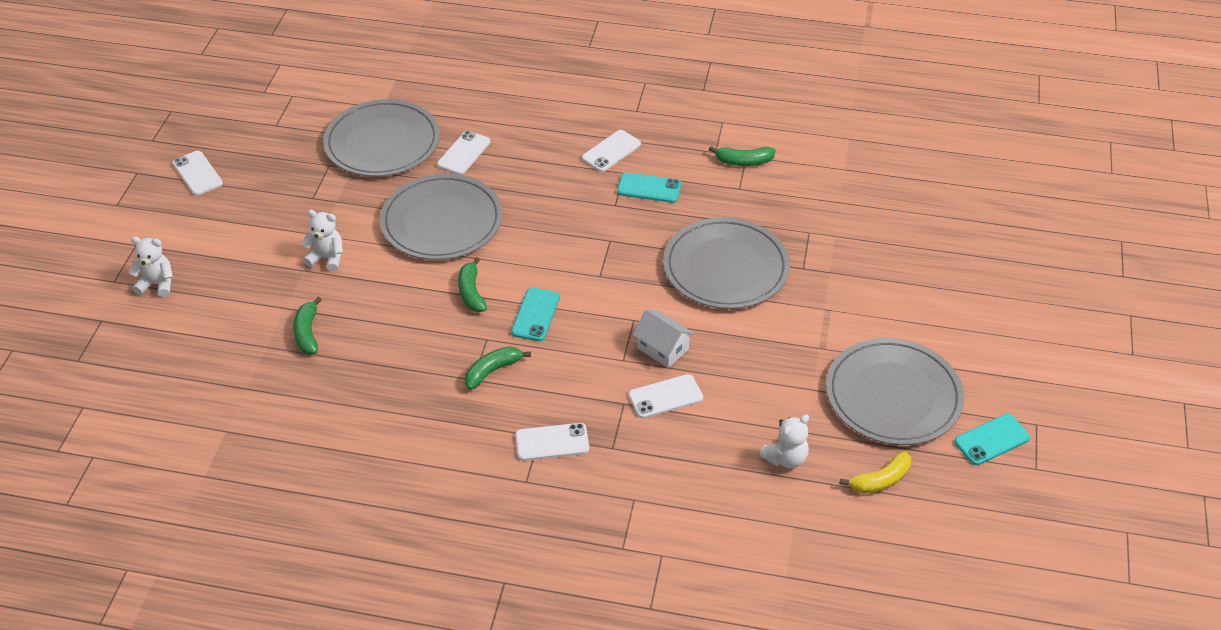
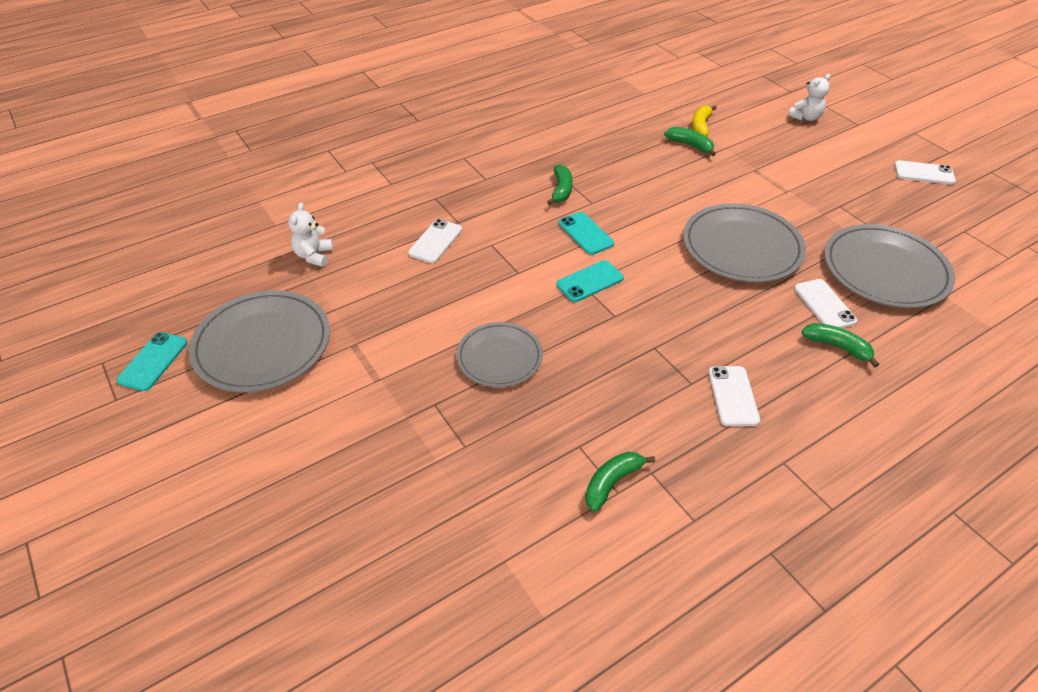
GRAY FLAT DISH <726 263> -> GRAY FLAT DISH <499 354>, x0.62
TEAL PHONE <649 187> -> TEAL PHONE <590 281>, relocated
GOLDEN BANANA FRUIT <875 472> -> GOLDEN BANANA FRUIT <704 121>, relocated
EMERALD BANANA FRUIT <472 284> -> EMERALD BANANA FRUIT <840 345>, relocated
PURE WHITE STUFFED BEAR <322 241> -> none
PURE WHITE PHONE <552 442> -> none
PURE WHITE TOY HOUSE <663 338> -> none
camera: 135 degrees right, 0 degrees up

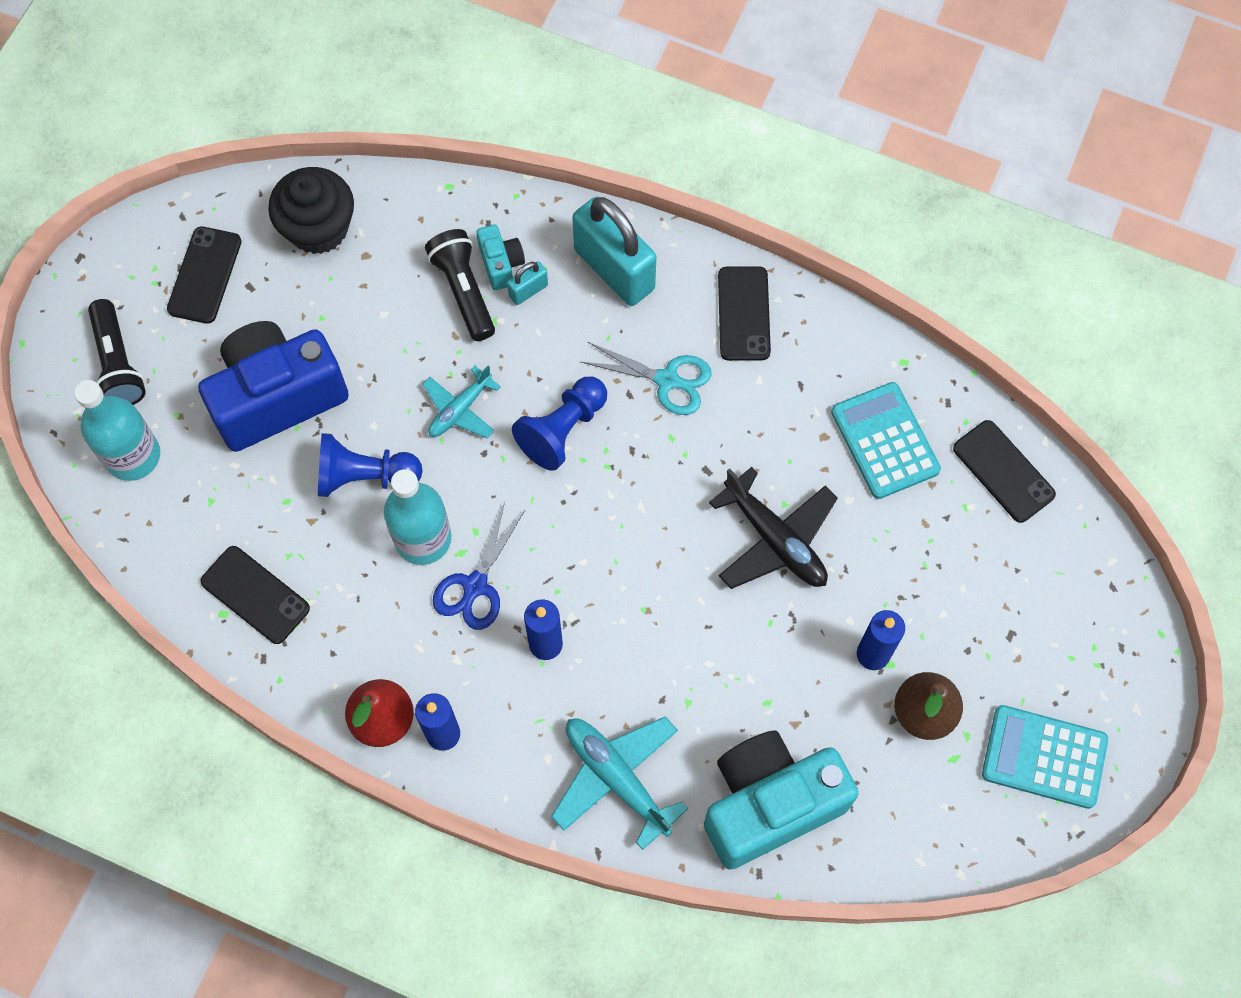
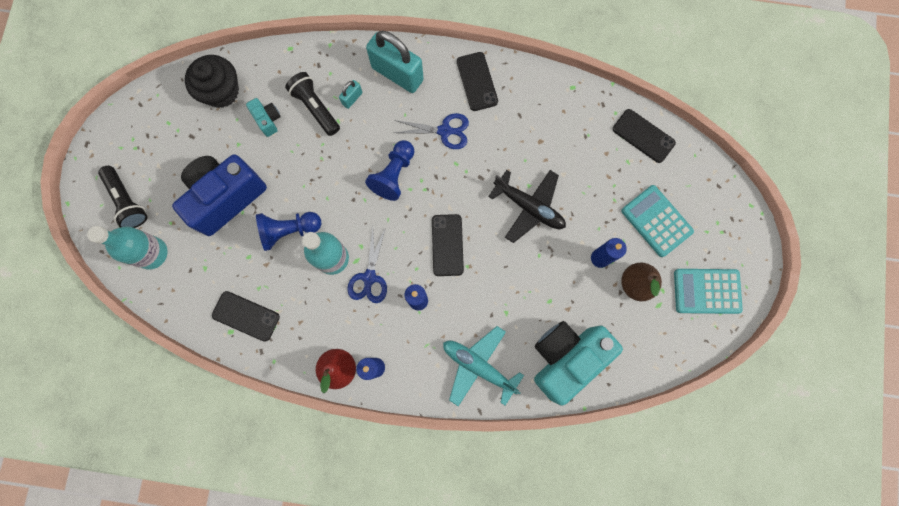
TEAL PHOTO CAMERA <501 257> -> TEAL PHOTO CAMERA <263 117>, relocated
TEAL SHEARS <646 378> -> ROYAL BLUE SHEARS <431 131>
BLACK PHONE <204 275> -> BLACK PHONE <448 245>, relocated
TEAL POCKET CALCULATOR <886 440> -> TEAL POCKET CALCULATOR <657 221>, relocated
TEAL PLANE <461 401> -> none
camera: 15 degrees left, 10 degrees up

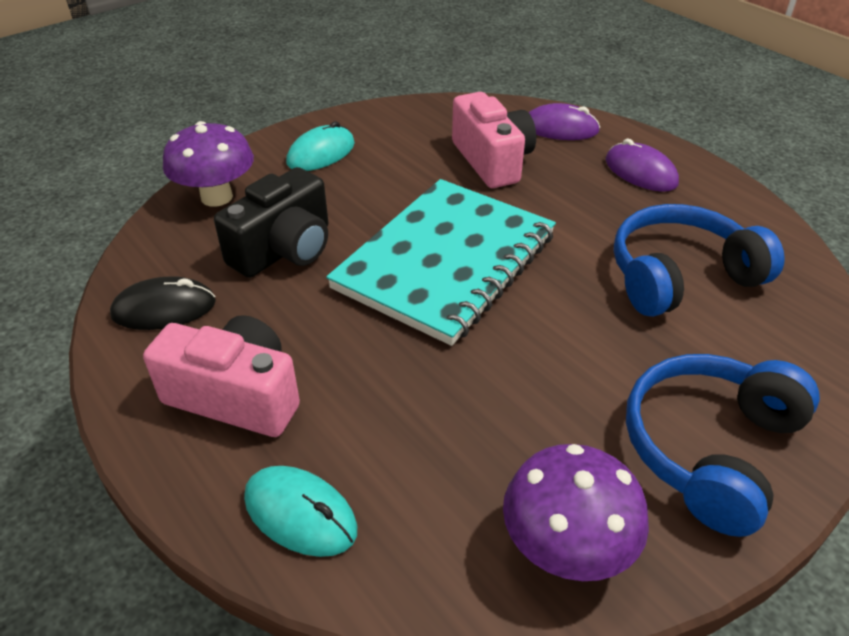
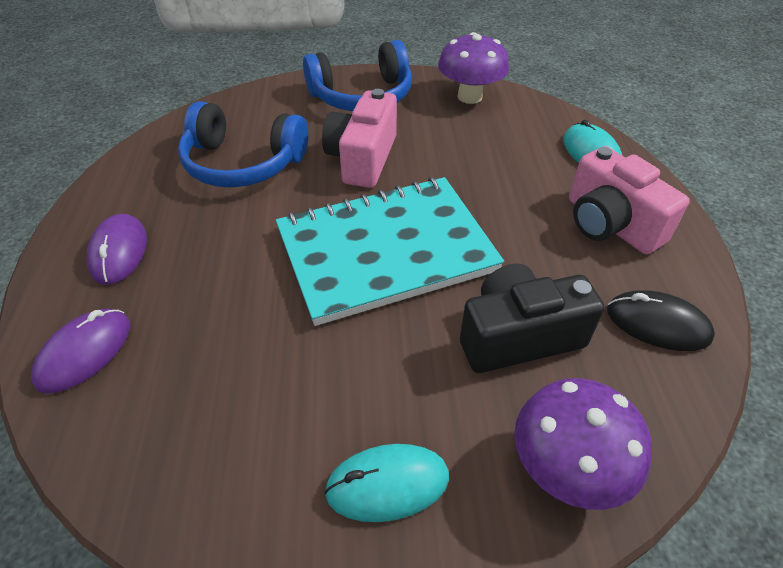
VIOLET PC MOUSE <564 121> -> VIOLET PC MOUSE <80 351>, 75 degrees clockwise
PINK PHOTO CAMERA <494 140> -> PINK PHOTO CAMERA <359 138>, relocated
camera: 145 degrees left, 5 degrees up

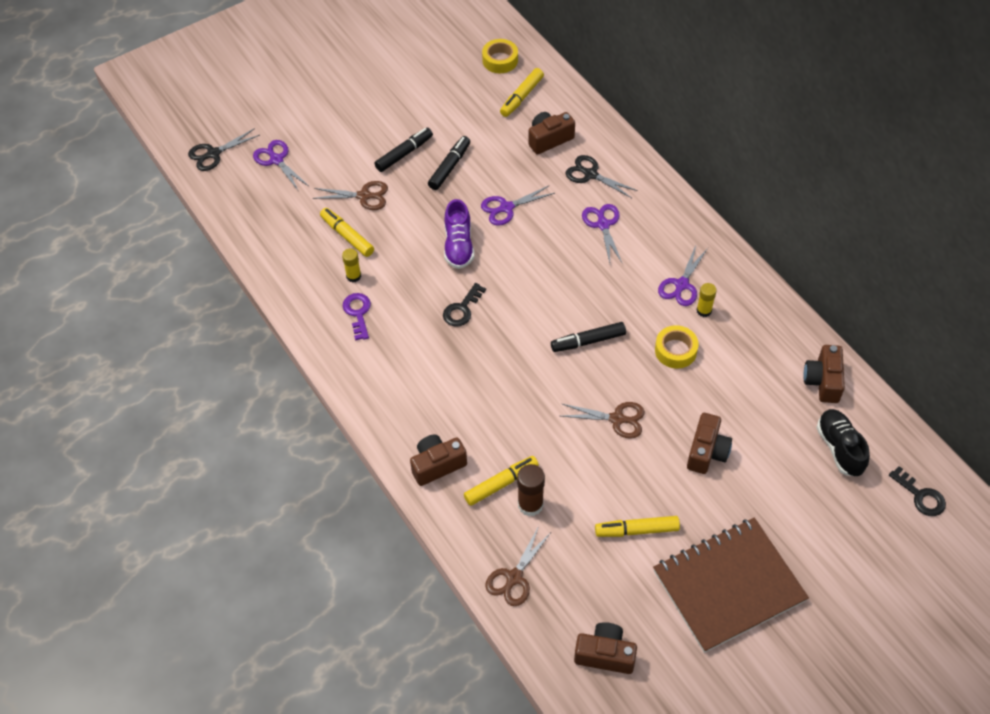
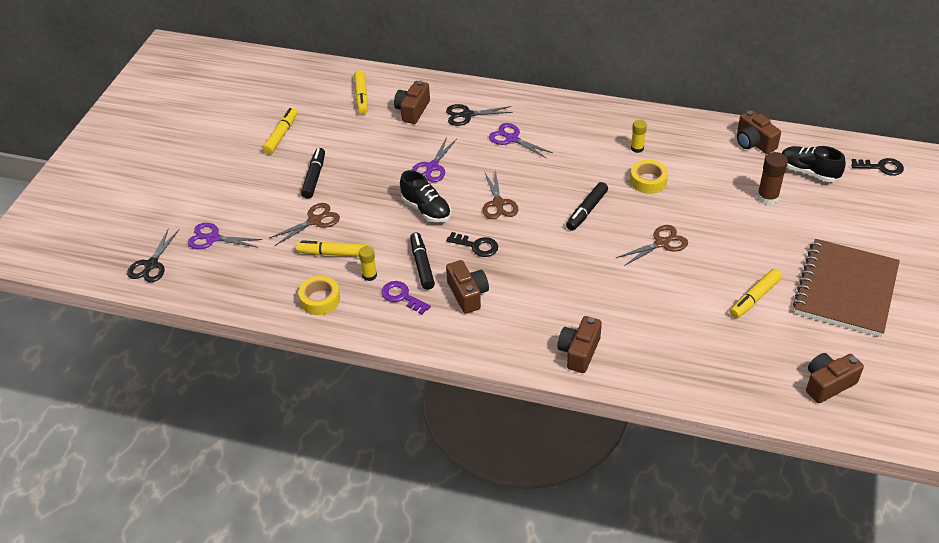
GOLDEN FELT PEN <501 481> -> GOLDEN FELT PEN <280 131>, relocated
GOLDEN TAPE <500 56> -> GOLDEN TAPE <319 295>, relocated
VIOLET SNEAKER <459 234> -> BLACK SNEAKER <425 196>
BLACK FELT PEN <449 163> -> BLACK FELT PEN <422 261>, relocated
BLACK KEY <464 305> -> BLACK KEY <472 244>, 60 degrees counterclockwise
RUSSET PHOTO CAMERA <709 443> -> RUSSET PHOTO CAMERA <467 287>, relocated
RUSSET SHEARS <518 566> -> RUSSET SHEARS <501 194>, relocated
RUSSET GLUE STICK <531 490> -> RUSSET GLUE STICK <772 178>, relocated
VIOLET SHEARS <683 275> -> none
camera: 40 degrees left, 10 degrees down

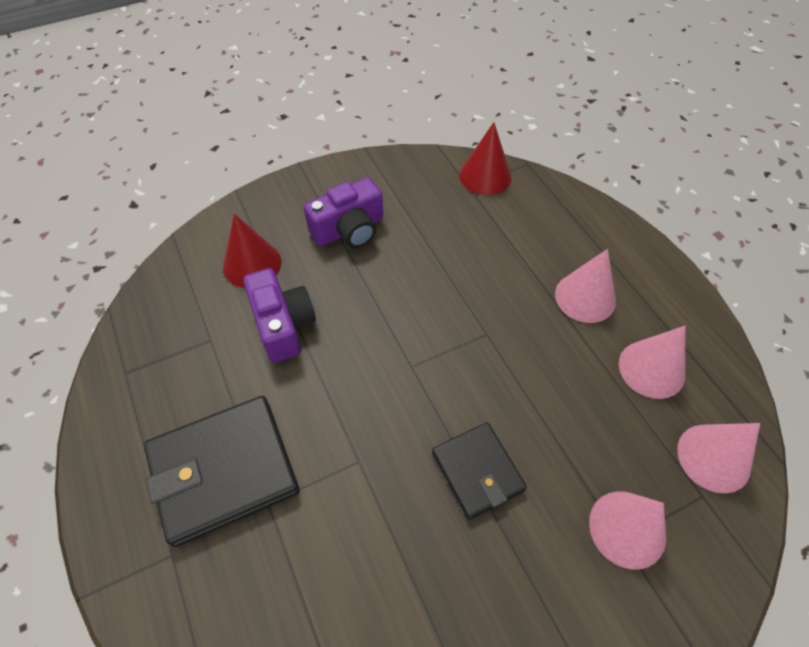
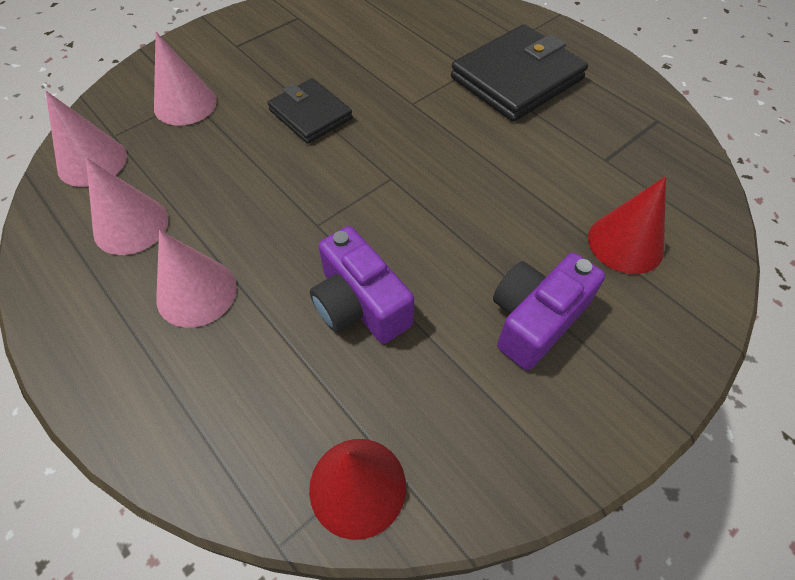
VIOLET PHOTO CAMERA <279 315> -> VIOLET PHOTO CAMERA <362 285>, relocated
camera: 165 degrees right, 0 degrees up

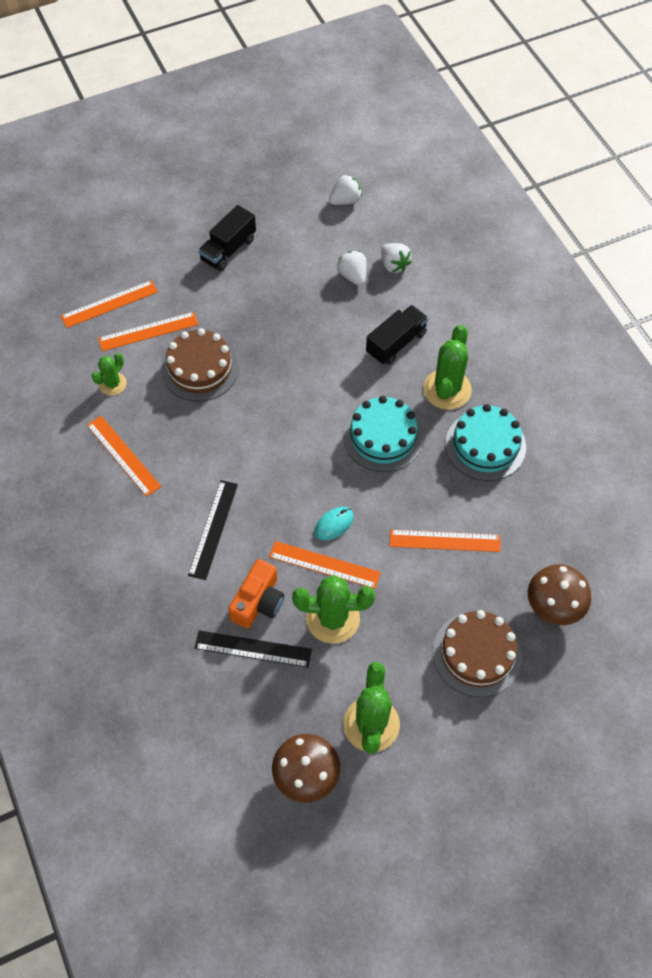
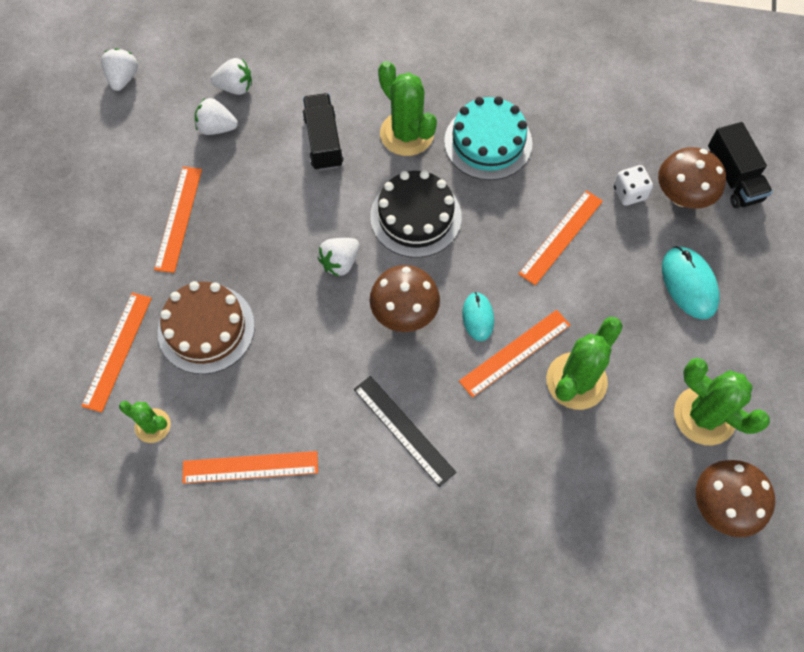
EMERALD SAGUARO CACTUS <109 374> -> EMERALD SAGUARO CACTUS <145 422>, 45 degrees counterclockwise
ORANGE-COLOURED MEASURING STICK <109 304> -> ORANGE-COLOURED MEASURING STICK <178 220>, relocated
none -> PURE WHITE BERRY <338 257>
none -> RUSSET MUSHROOM <404 298>
TEAL LAYER CAKE <383 434> -> BLACK LAYER CAKE <416 214>
none -> PURE WHITE GAME DIE <633 185>
RUSSET LAYER CAKE <477 653> -> TEAL PC MOUSE <691 283>
BLACK TOY TRUCK <227 238> -> BLACK TOY TRUCK <740 165>, relocated
BLACK MEASURING STICK <253 649> -> none
ORANGE-COLOURED PHOTO CAMERA <256 594> -> none
camera: 55 degrees left, 5 degrees up

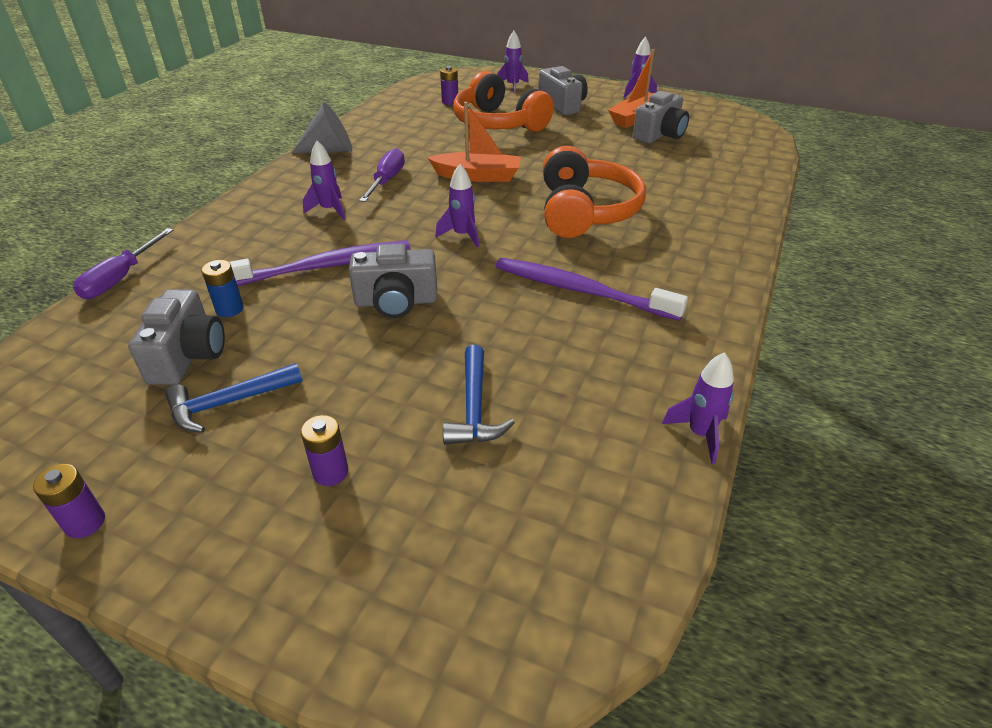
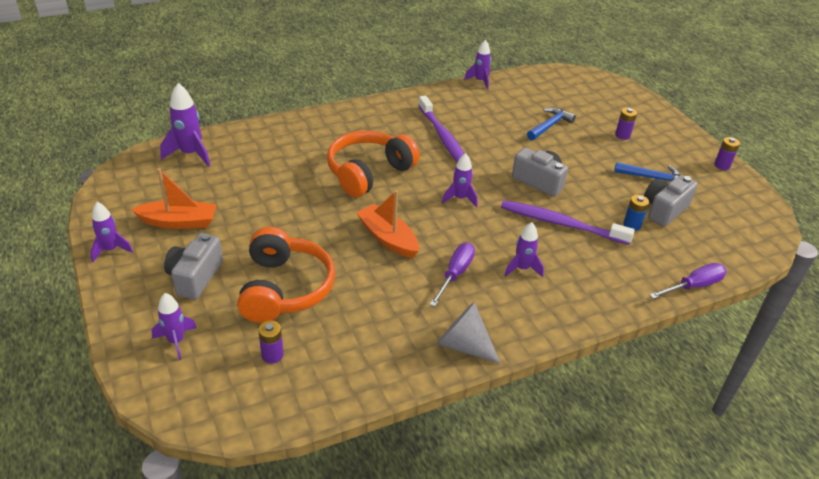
none -> VIOLET ROCKET <185 125>
VIOLET FLAT SCREWDRIVER <382 175> -> VIOLET FLAT SCREWDRIVER <452 275>, 150 degrees clockwise
GRAY PHOTO CAMERA <661 117> -> none
camera: 140 degrees left, 0 degrees up

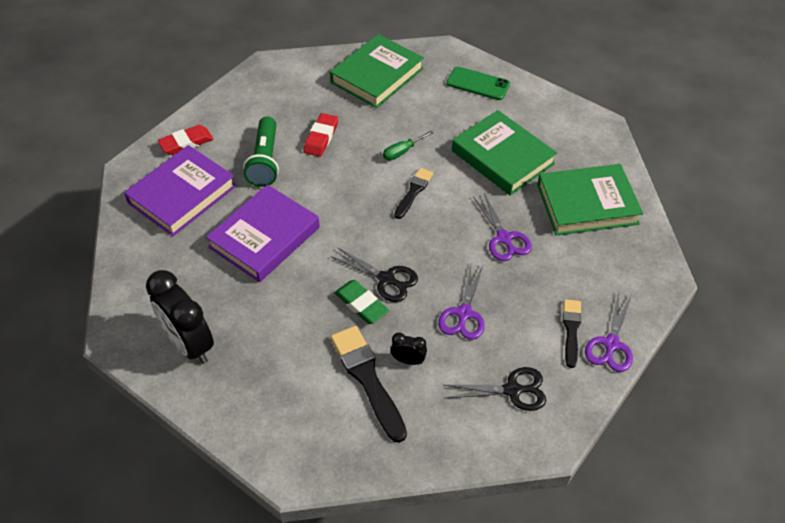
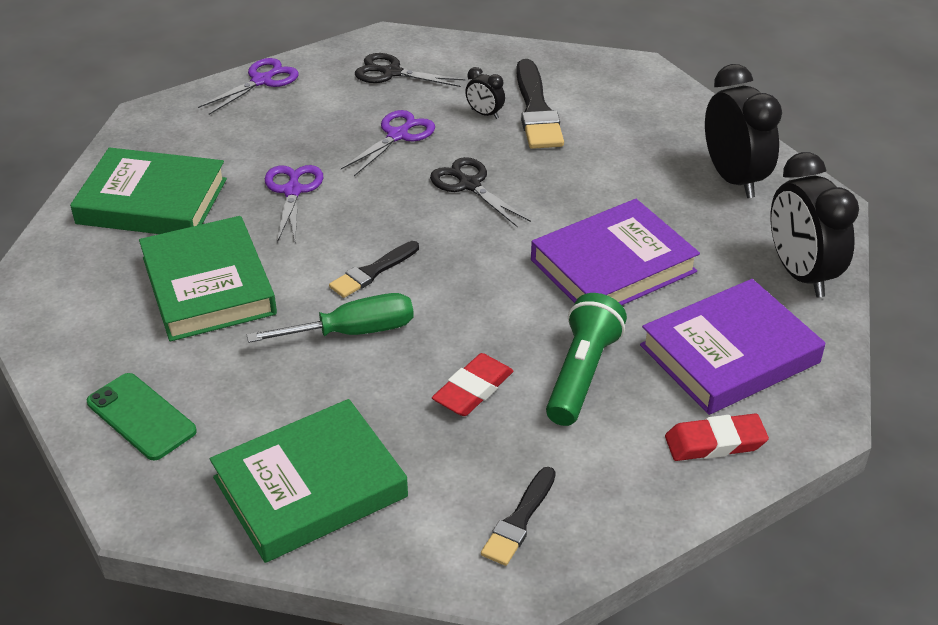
EMERALD FLAT SCREWDRIVER <408 145> -> EMERALD FLAT SCREWDRIVER <330 318>, x1.64
BLACK PAINT BRUSH <572 333> -> BLACK PAINT BRUSH <518 516>, relocated
none -> BLACK CLOCK <815 225>
EMERALD ERASER <362 302> -> none
camera: 160 degrees left, 10 degrees down

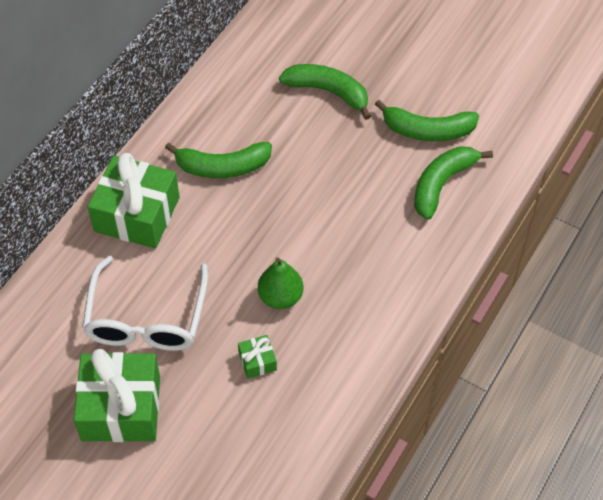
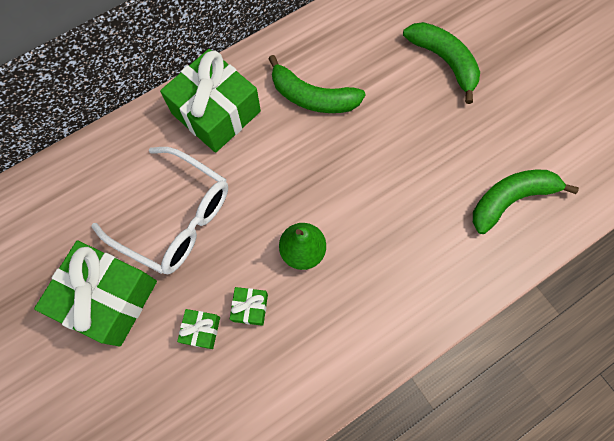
PURE WHITE EYEGLASSES <145 303> -> PURE WHITE EYEGLASSES <159 210>, 90 degrees counterclockwise
none -> EMERALD GIFT <198 329>
EMERALD BANANA FRUIT <427 120> -> none
camera: 25 degrees right, 15 degrees up

